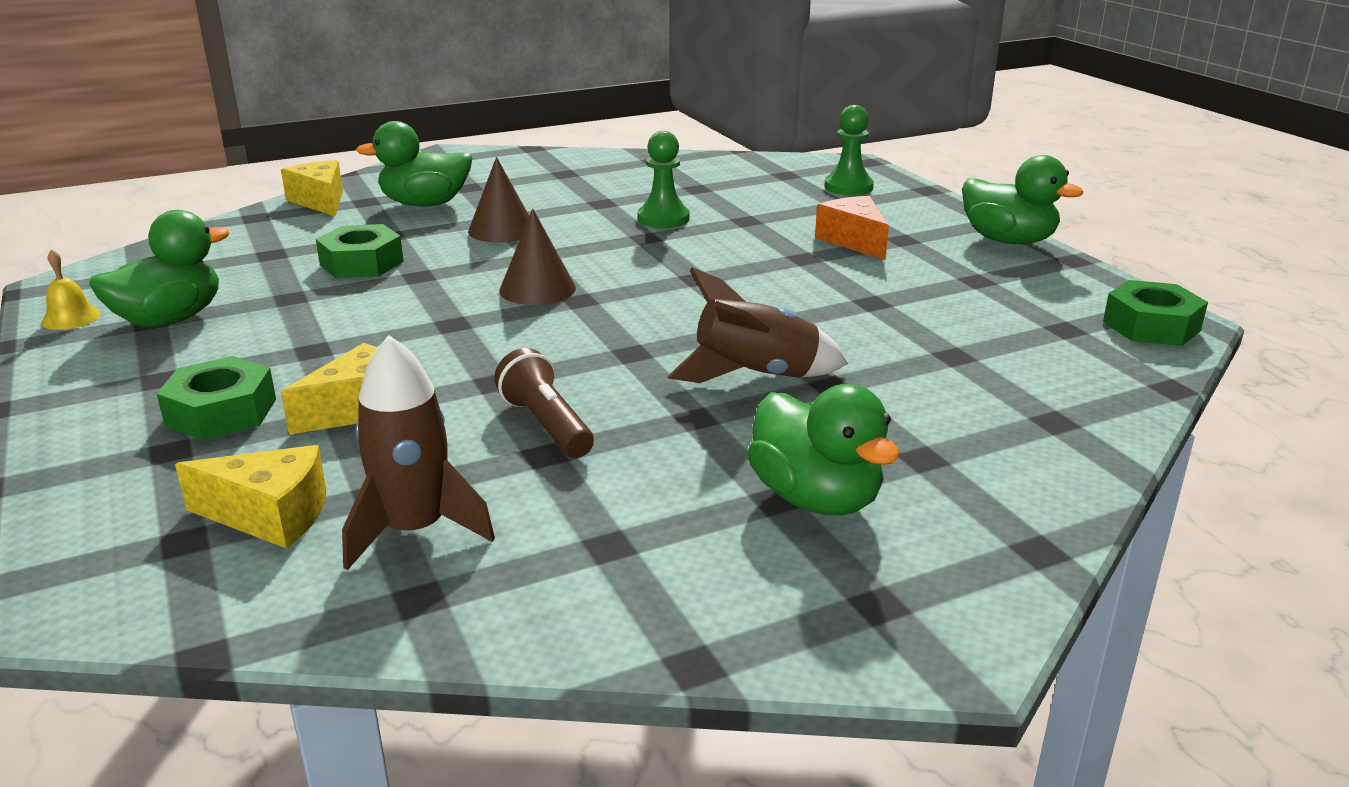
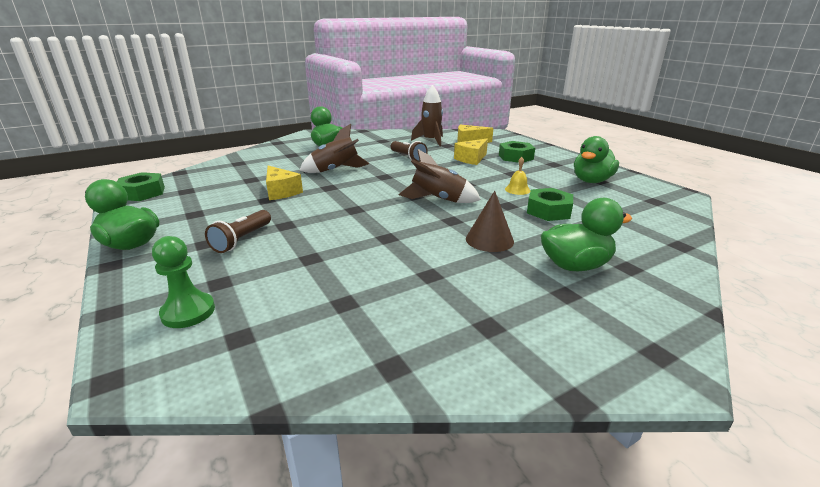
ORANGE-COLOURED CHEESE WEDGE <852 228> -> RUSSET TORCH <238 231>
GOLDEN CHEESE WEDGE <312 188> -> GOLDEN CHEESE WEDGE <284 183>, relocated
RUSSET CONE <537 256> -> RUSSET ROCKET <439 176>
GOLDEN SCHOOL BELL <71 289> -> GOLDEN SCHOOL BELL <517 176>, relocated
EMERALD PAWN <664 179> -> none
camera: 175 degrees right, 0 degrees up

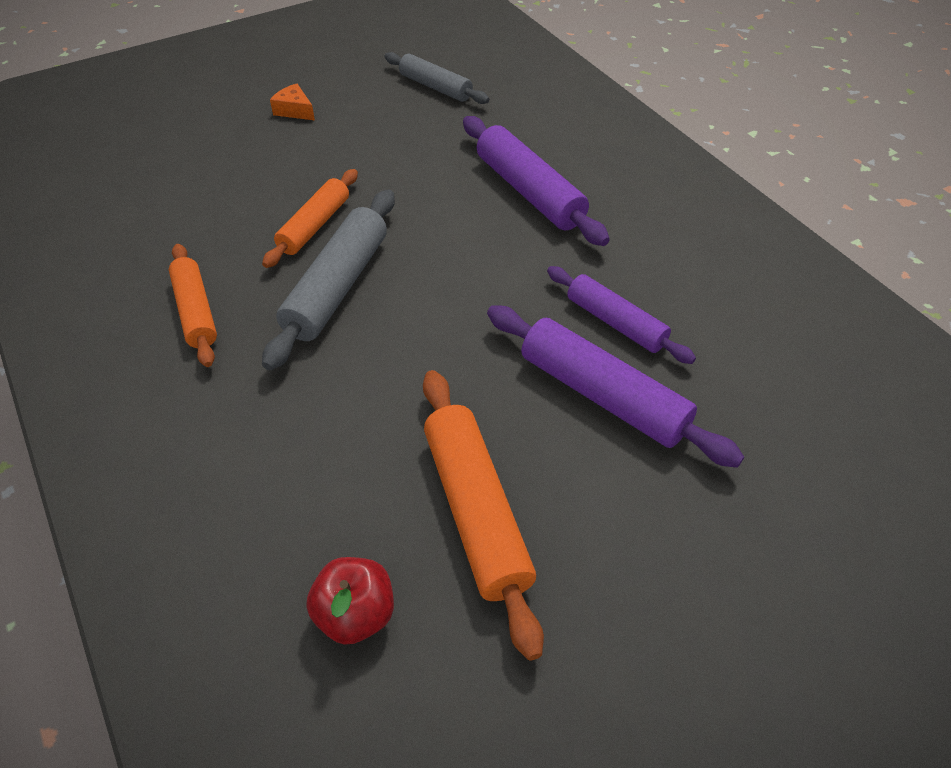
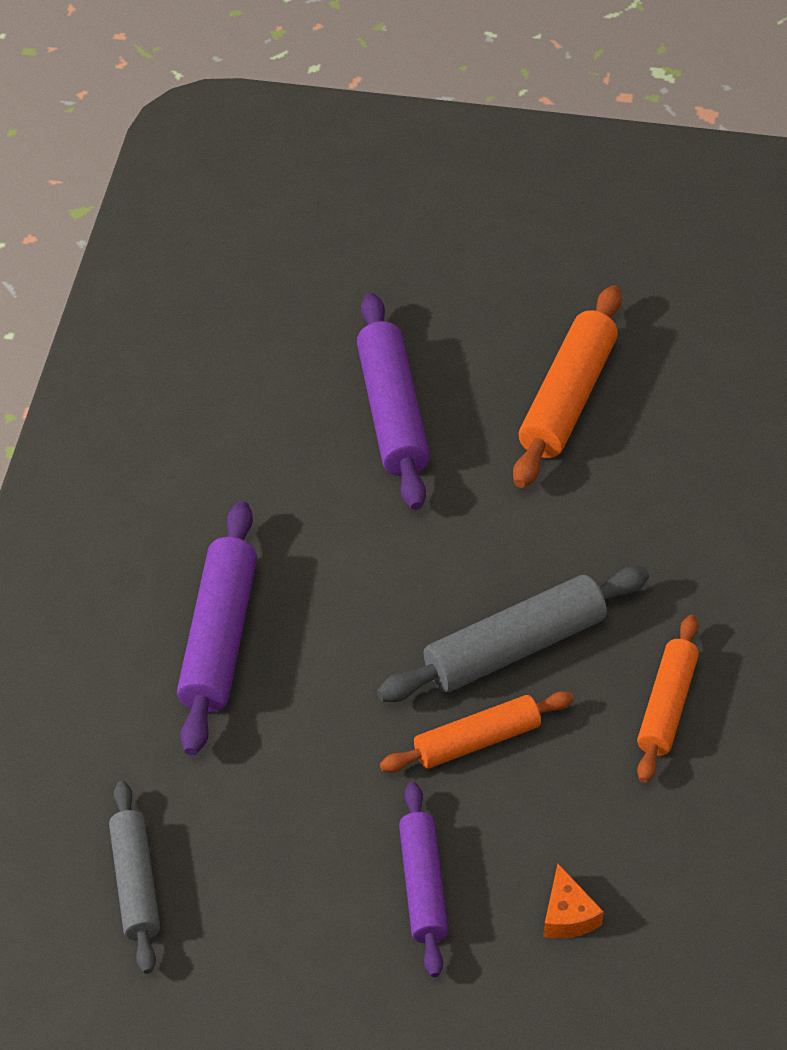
VIOLET DOUGH ROLLER <621 315> -> VIOLET DOUGH ROLLER <423 879>, relocated
ORANGE-COLOURED CHEESE WEDGE <292 102> -> ORANGE-COLOURED CHEESE WEDGE <573 901>, relocated
SCARLET APPLE FRUIT <350 601> -> none
camera: 140 degrees left, 0 degrees up

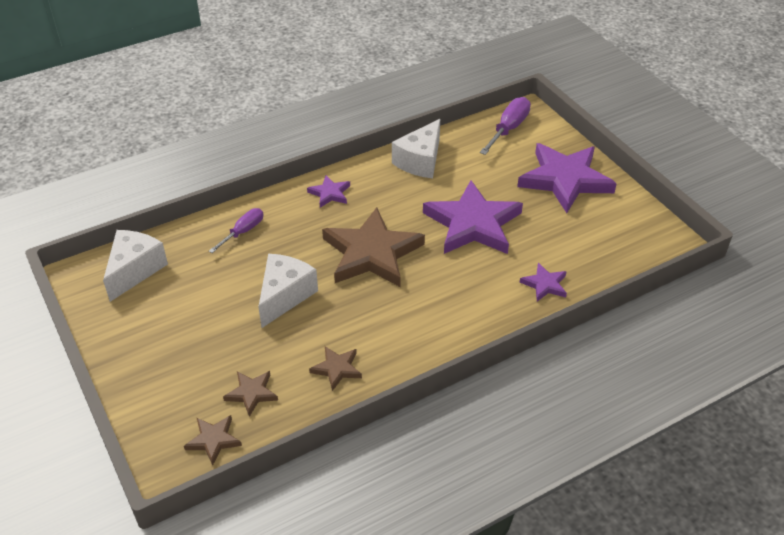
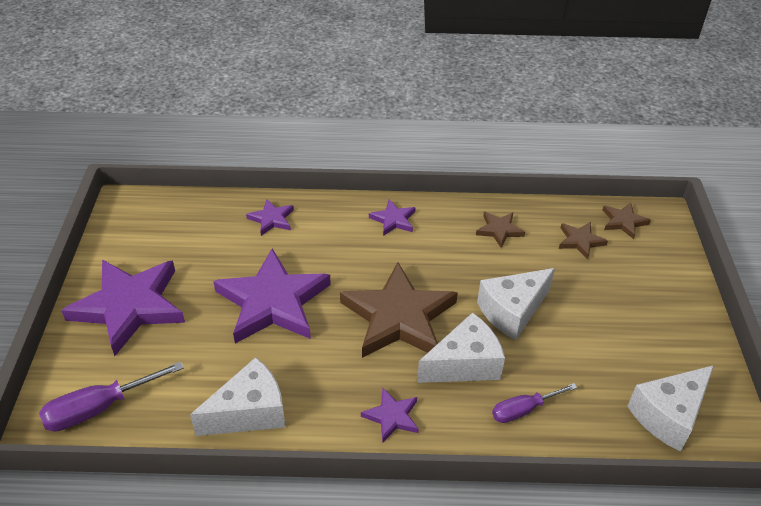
none -> VIOLET FIVE-POINTED STAR <392 218>
none -> PURE WHITE CHEESE WEDGE <461 347>
camera: 150 degrees left, 0 degrees up

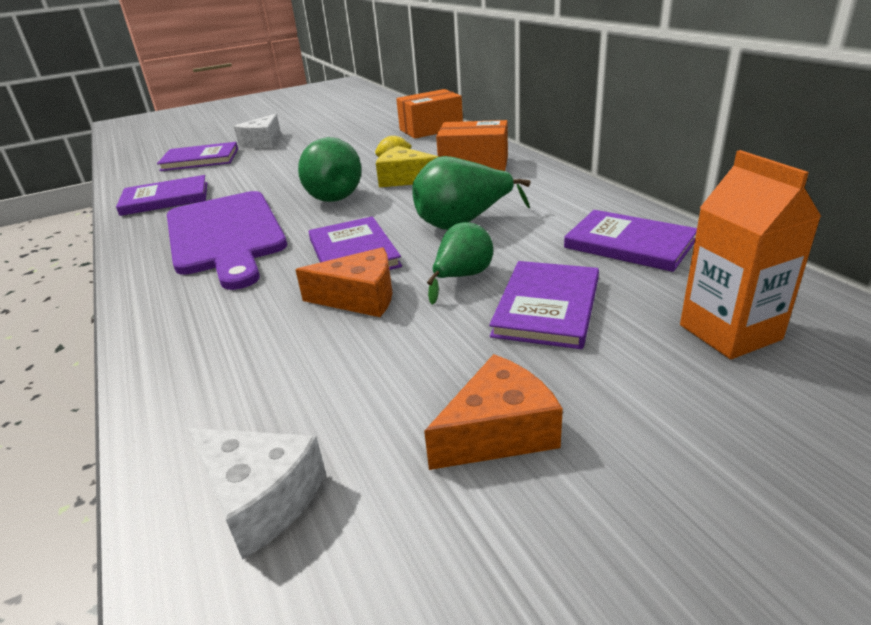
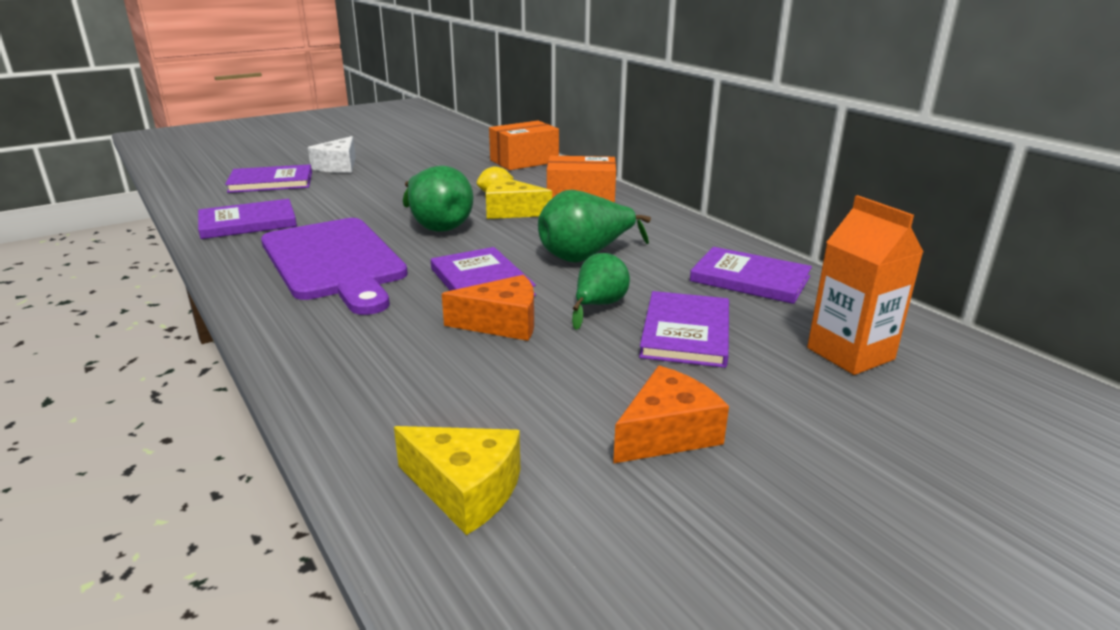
PURE WHITE CHEESE WEDGE <256 494> -> GOLDEN CHEESE WEDGE <457 480>
camera: 10 degrees left, 5 degrees down

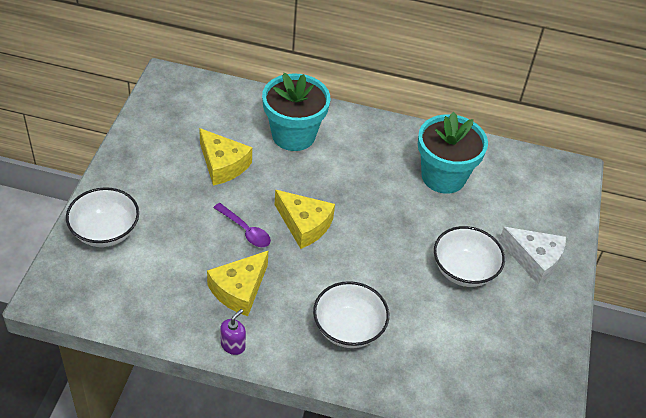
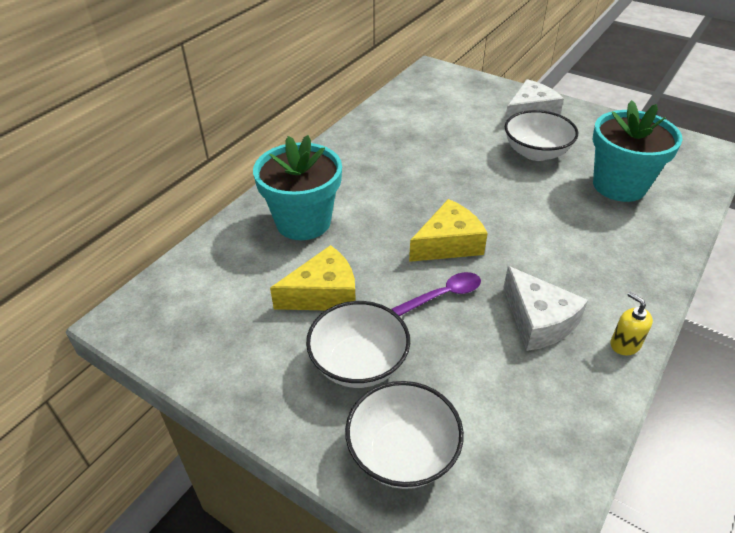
PURE WHITE SERVING BOWL <351 314> -> PURE WHITE SERVING BOWL <358 344>, relocated
GOLDEN CHEESE WEDGE <237 283> -> PURE WHITE CHEESE WEDGE <545 308>
TEAL PLANT POT <453 153> -> TEAL PLANT POT <638 151>, relocated
VIOLET SOAP DISPENSER <233 332> -> GOLDEN SOAP DISPENSER <632 323>
camera: 65 degrees left, 5 degrees down

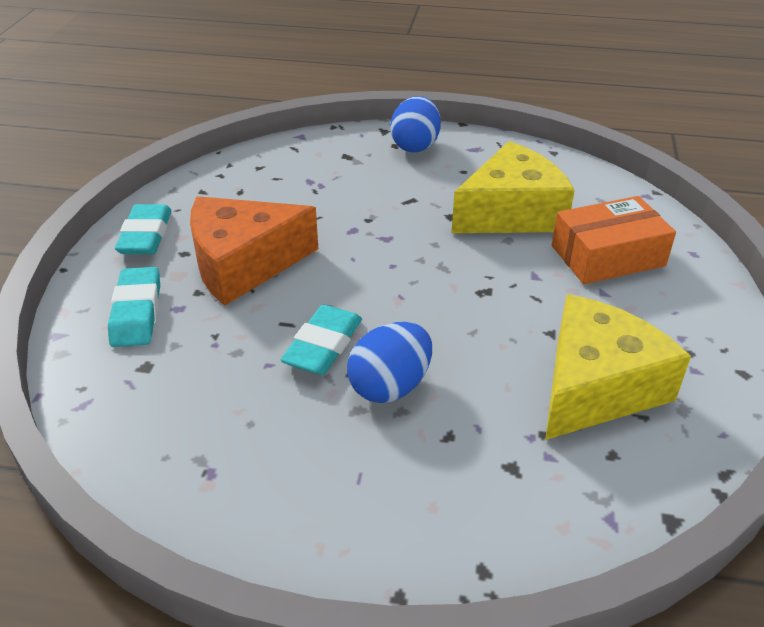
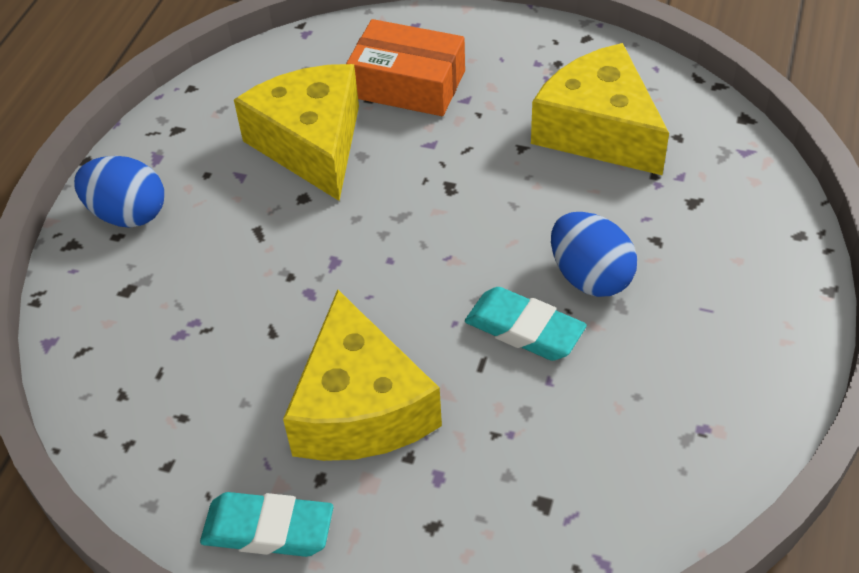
ORANGE-COLOURED CHEESE WEDGE <254 251> -> GOLDEN CHEESE WEDGE <362 375>
ORANGE-COLOURED PARCEL <614 240> -> ORANGE-COLOURED PARCEL <405 67>, 60 degrees counterclockwise
TEAL ERASER <134 307> -> none
camera: 80 degrees left, 10 degrees up

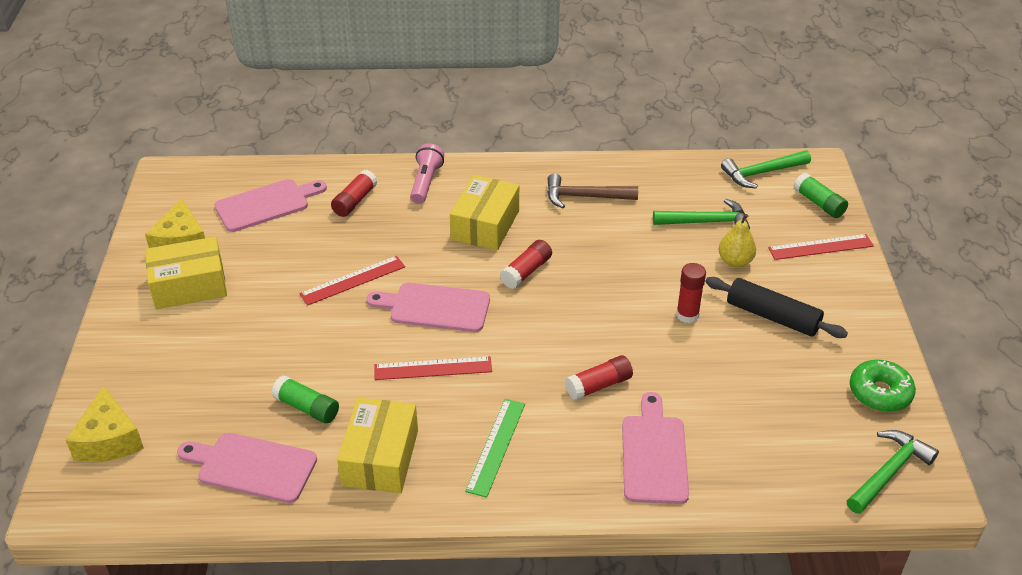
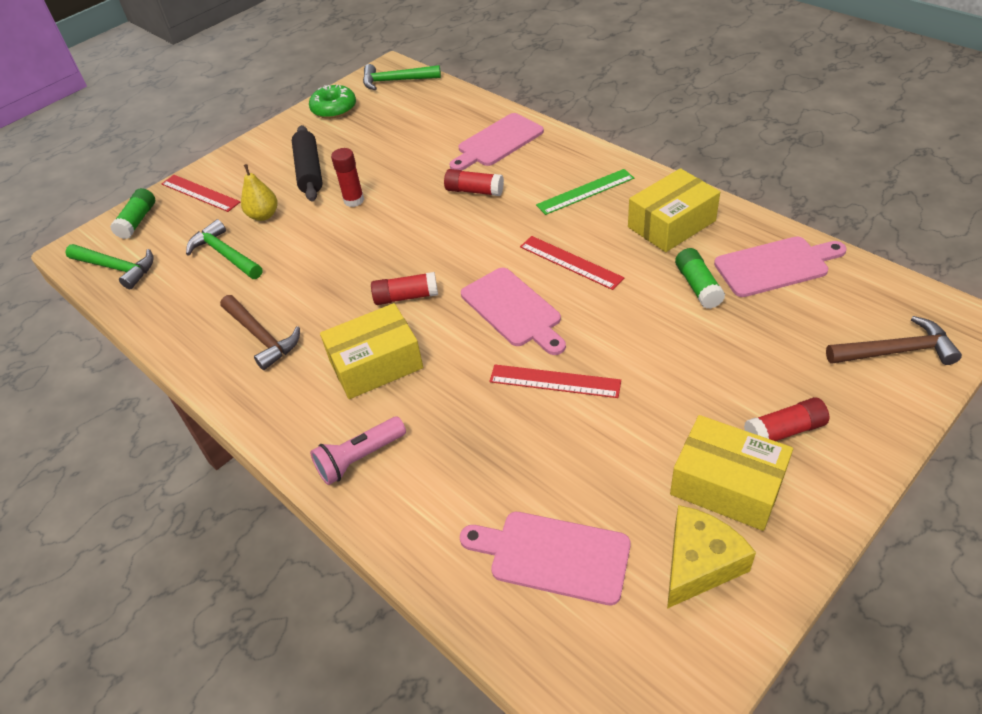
PINK CHOPPING BOARD <247 468> -> PINK CHOPPING BOARD <780 266>, 75 degrees counterclockwise
SCARLET GLUE STICK <354 193> -> SCARLET GLUE STICK <786 419>, relocated
GOLDEN CHEESE WEDGE <105 424> -> RUSSET CARPENTER'S HAMMER <894 340>
camera: 130 degrees left, 5 degrees up

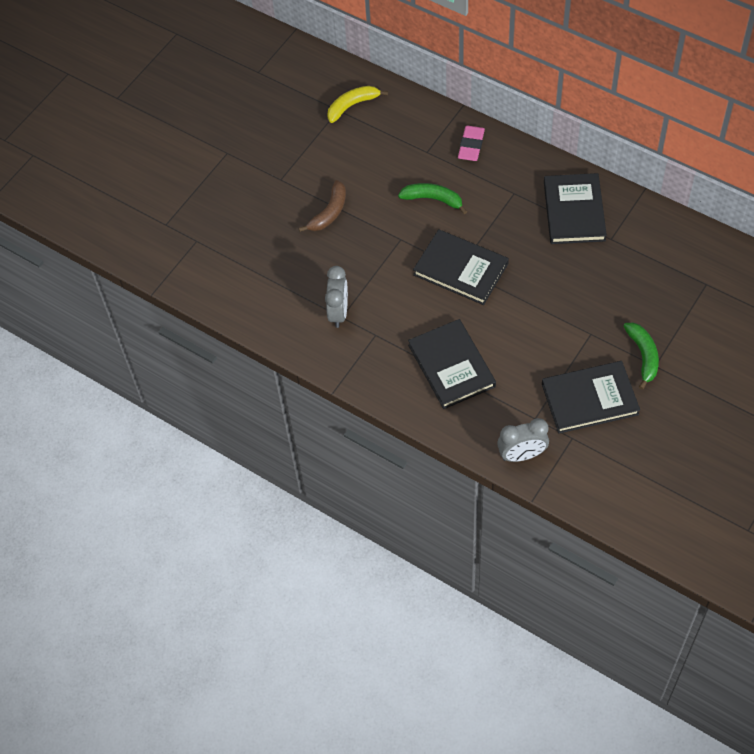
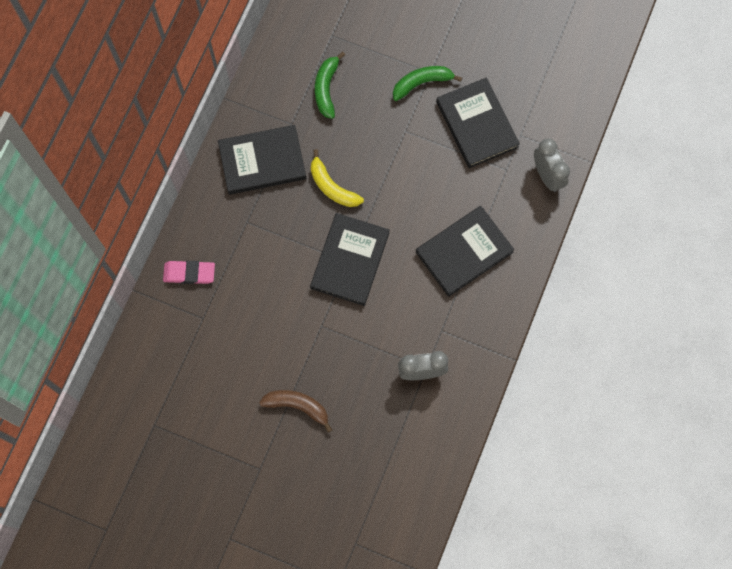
GOLDEN BANANA FRUIT <357 104> -> GOLDEN BANANA FRUIT <337 178>, relocated
EMERALD BANANA FRUIT <432 198> -> EMERALD BANANA FRUIT <330 85>, relocated
camera: 105 degrees left, 15 degrees up

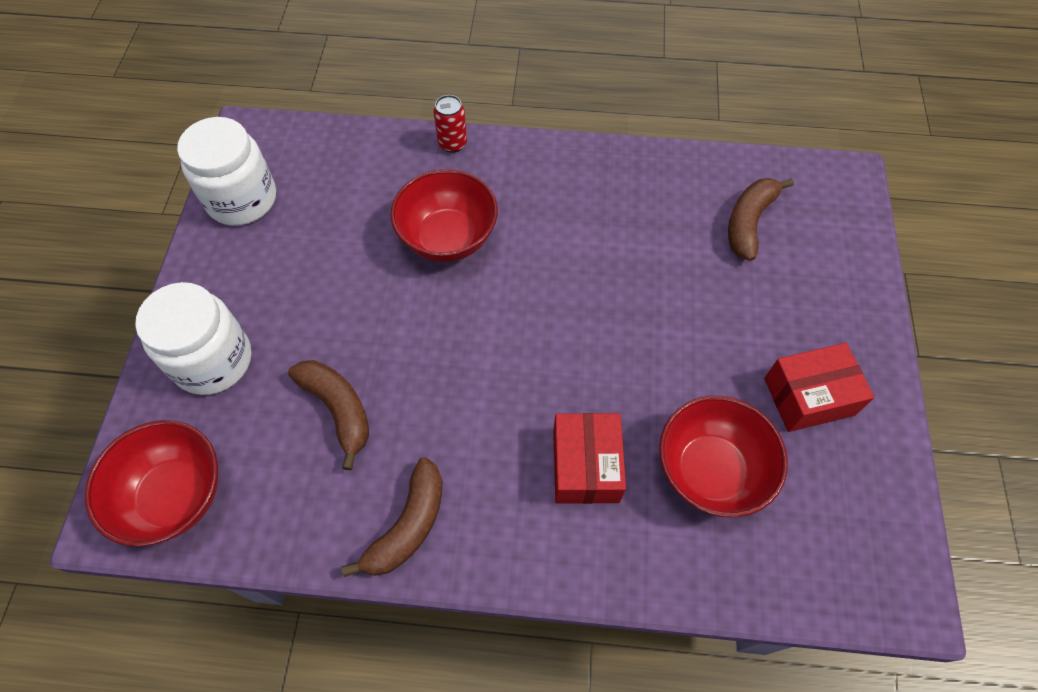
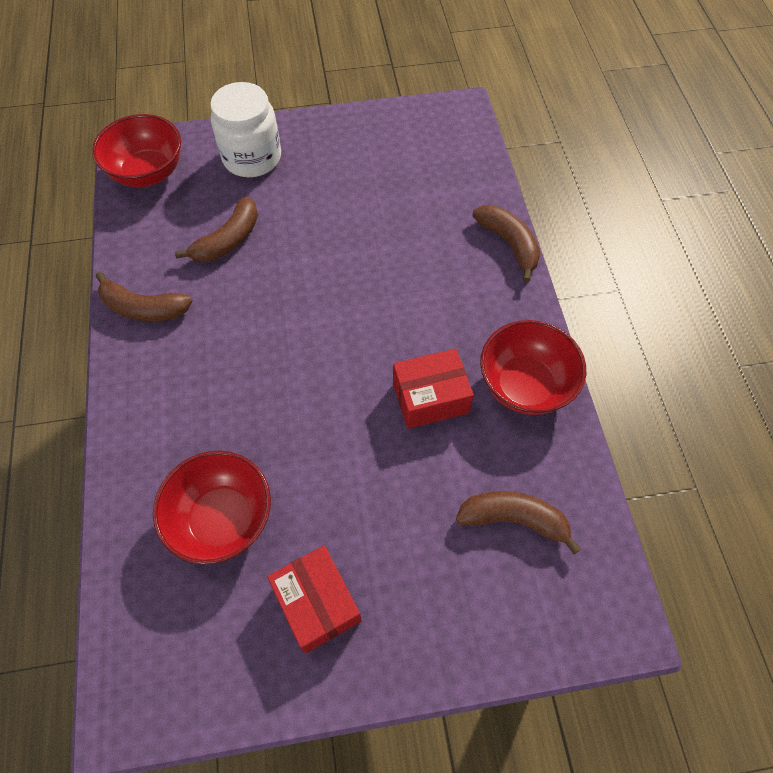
SCARLET PARCEL <589 458> -> SCARLET PARCEL <433 388>, relocated
SCARLET SODA CAN <450 124> -> RUSSET BANANA FRUIT <506 243>
SCARLET SERVING BOWL <444 215> -> SCARLET SERVING BOWL <533 367>, relocated
PURE WHITE JAR <226 171> -> none
camera: 75 degrees right, 0 degrees up

